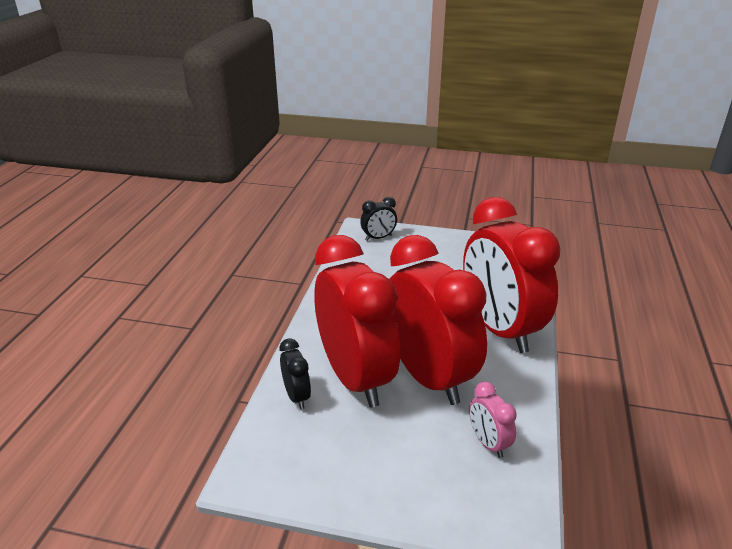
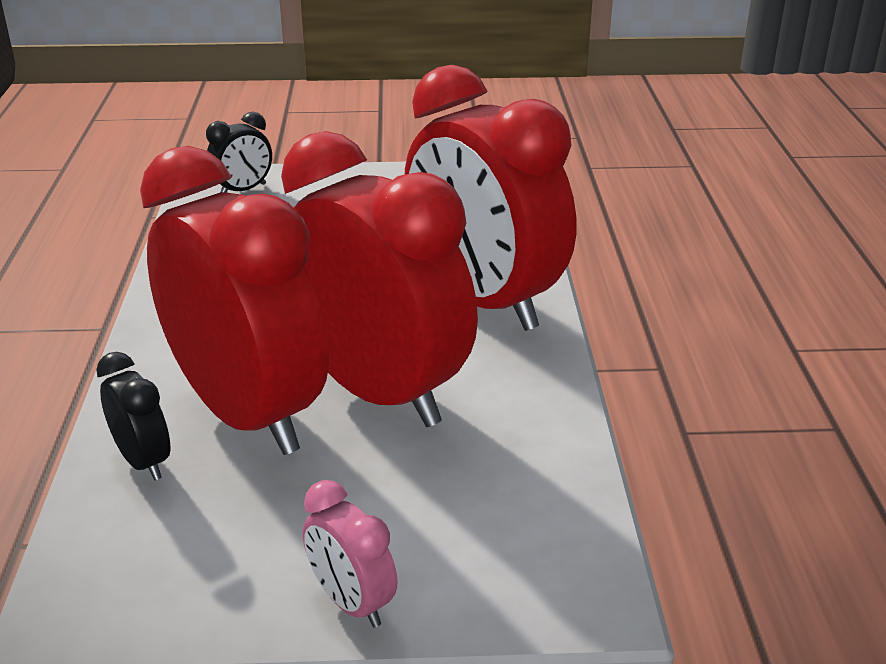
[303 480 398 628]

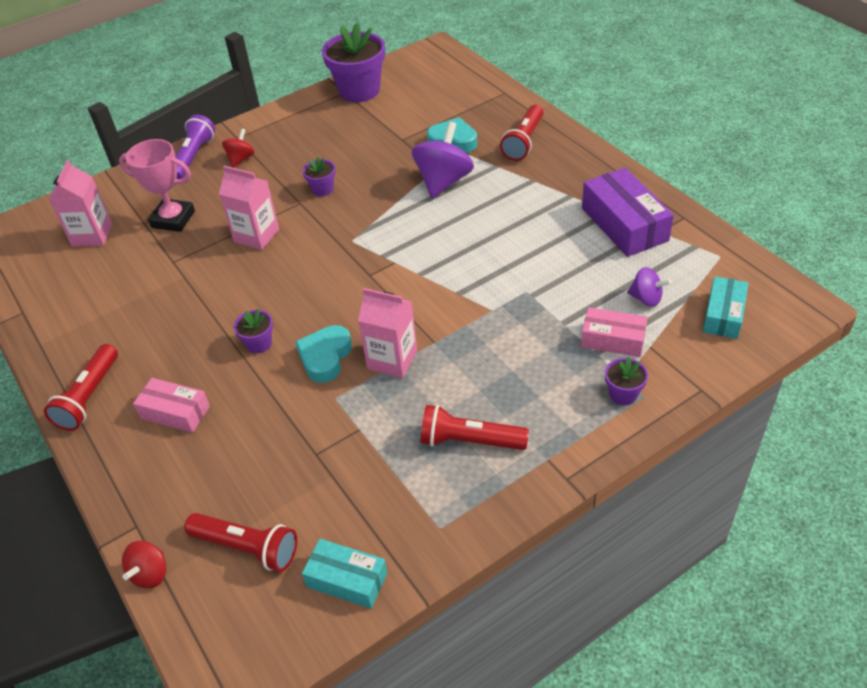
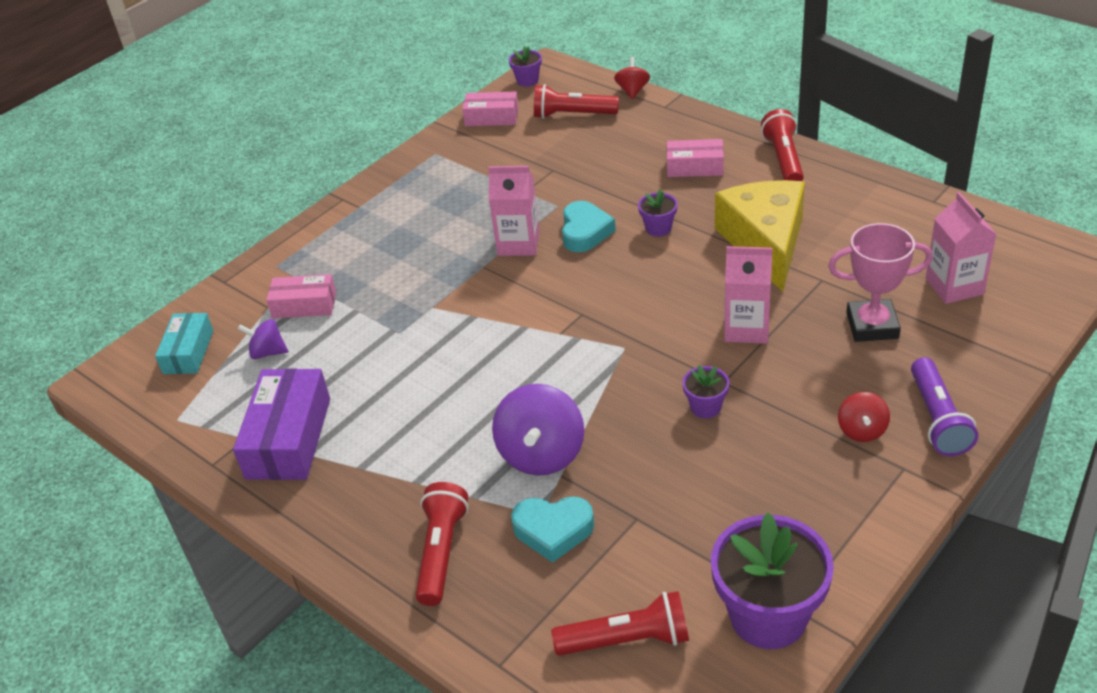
[462 91 519 126]
[551 591 689 656]
[233 368 330 480]
[509 46 542 87]
[715 180 805 292]

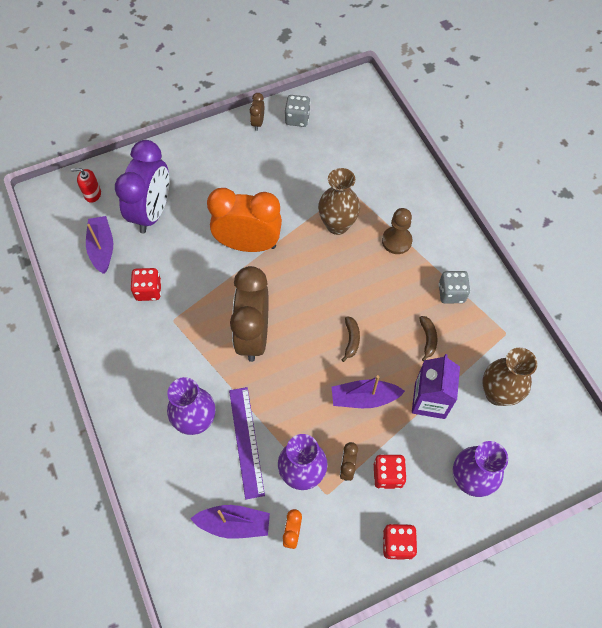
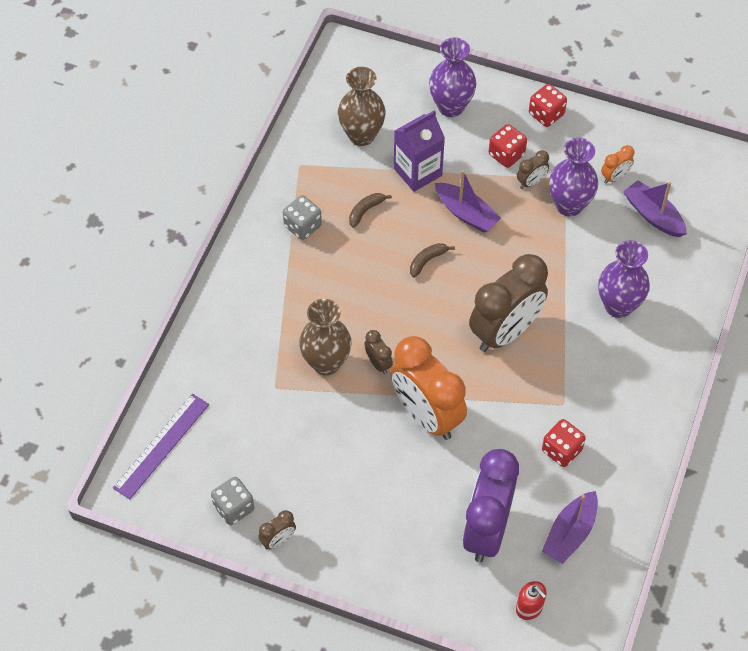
[462 449 519 562]
[113 394 209 499]
[382 208 412 254] (first image)
[364 330 393 374]

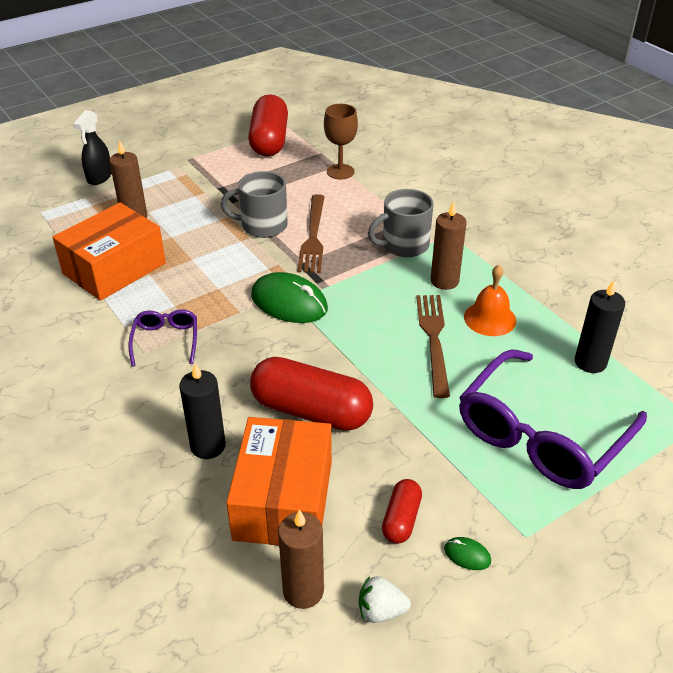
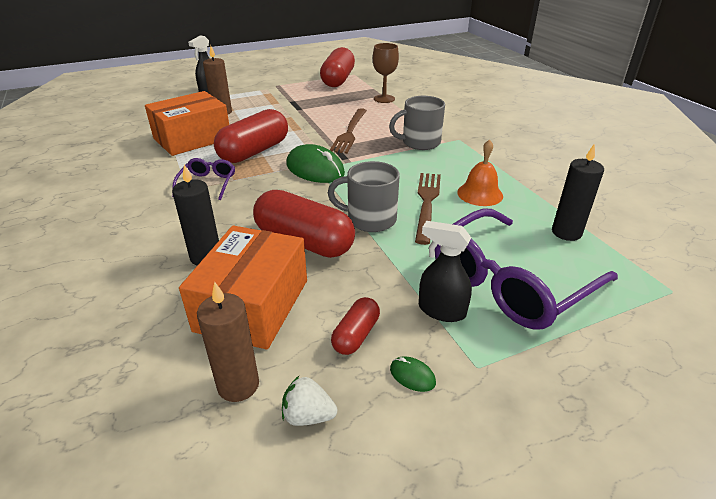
[328 161 400 232]
[431 201 467 290] (first image)
[214 109 288 163]
[419 221 472 322]

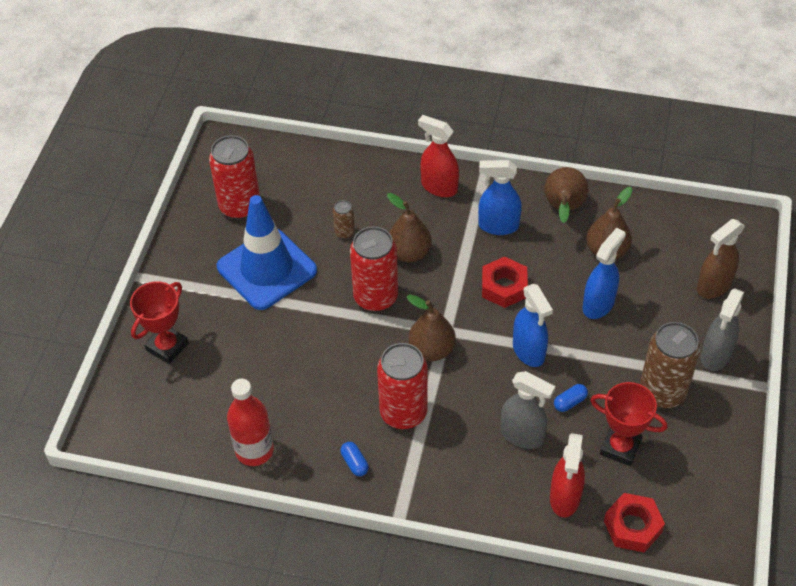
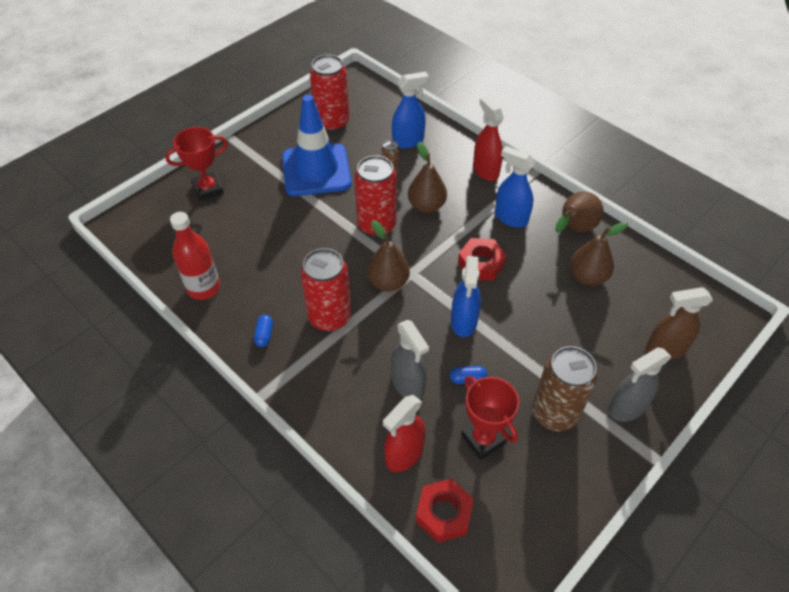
[392 72 429 149]

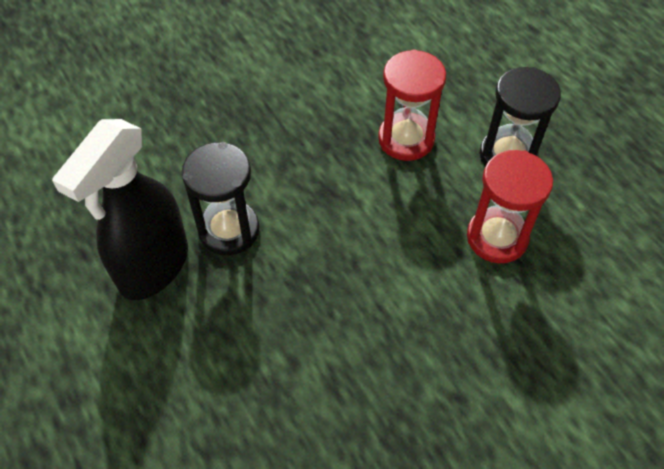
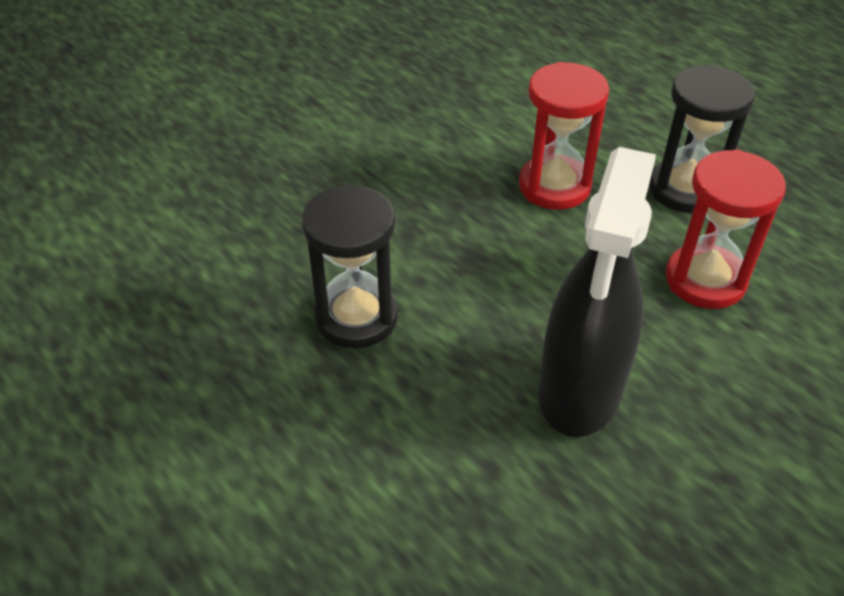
[538 147 656 437]

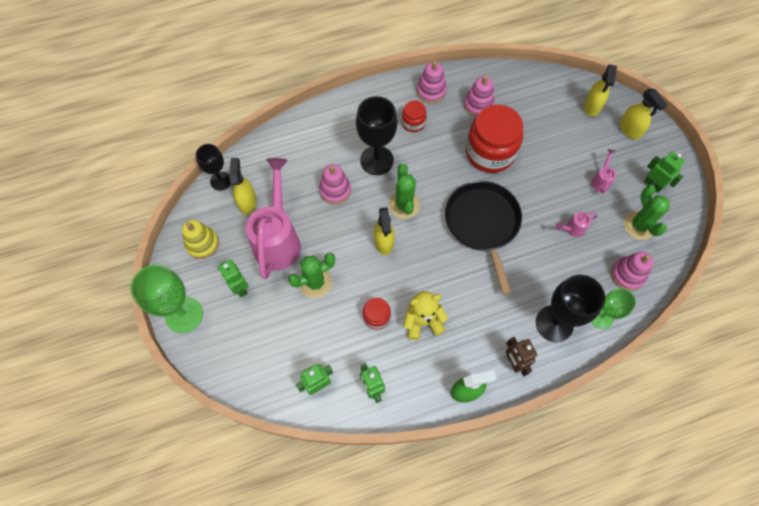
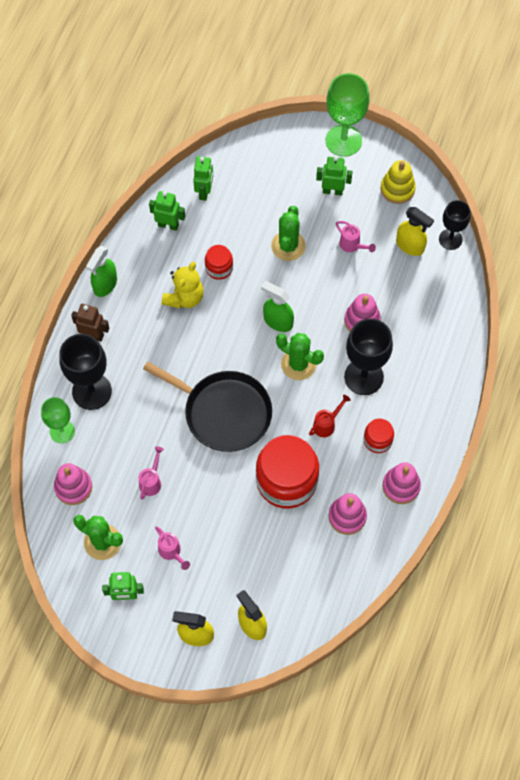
[336 221 376 252]
[261 281 294 332]
[309 395 351 437]

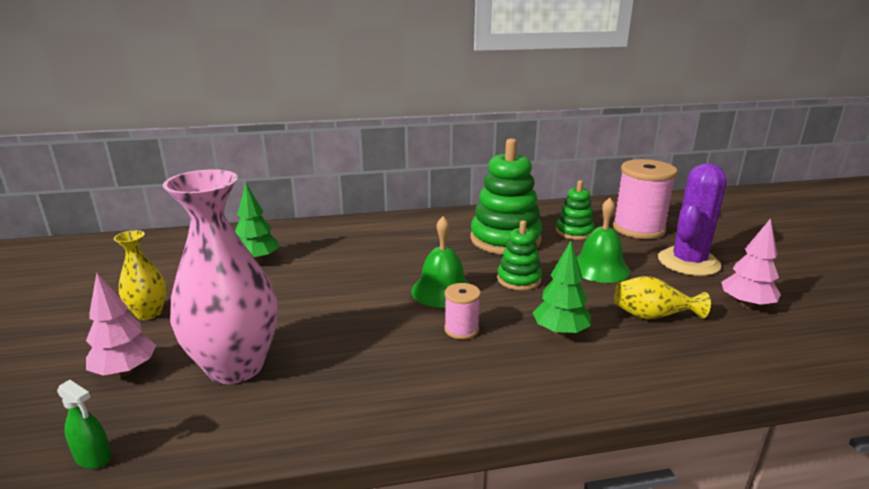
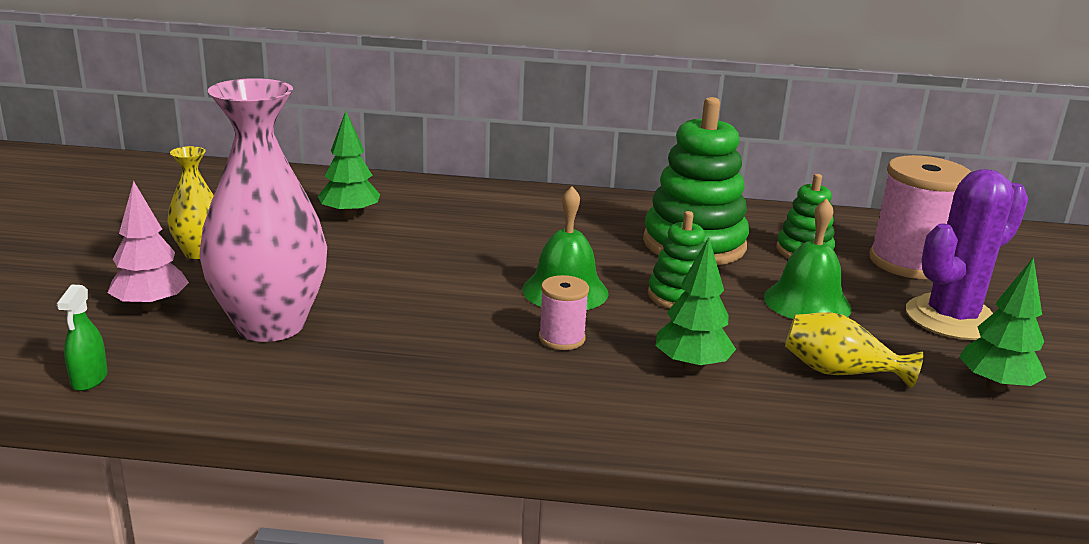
[57 284 108 391]
[959 257 1047 392]

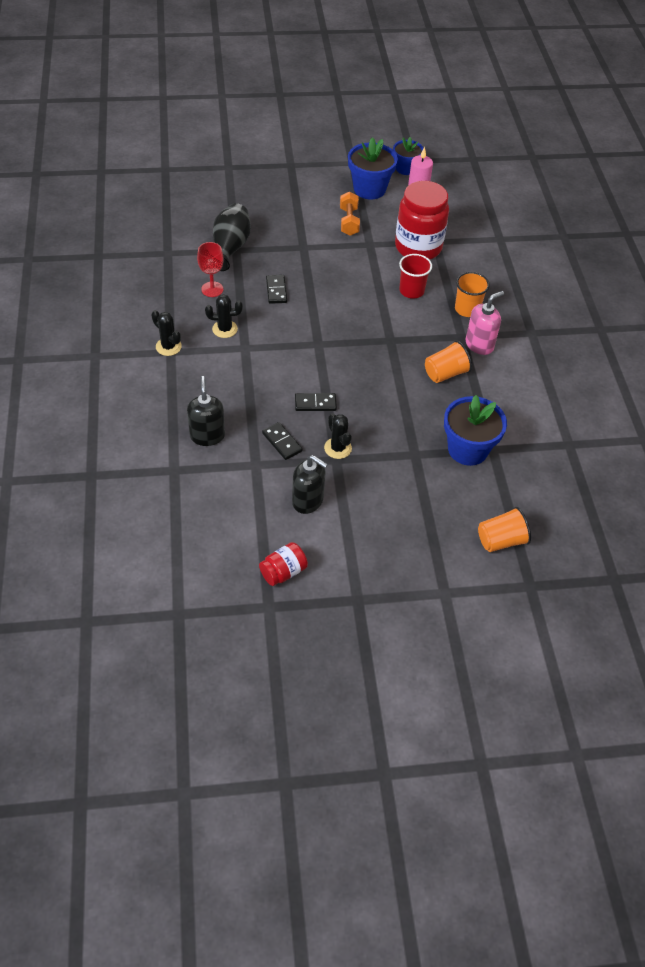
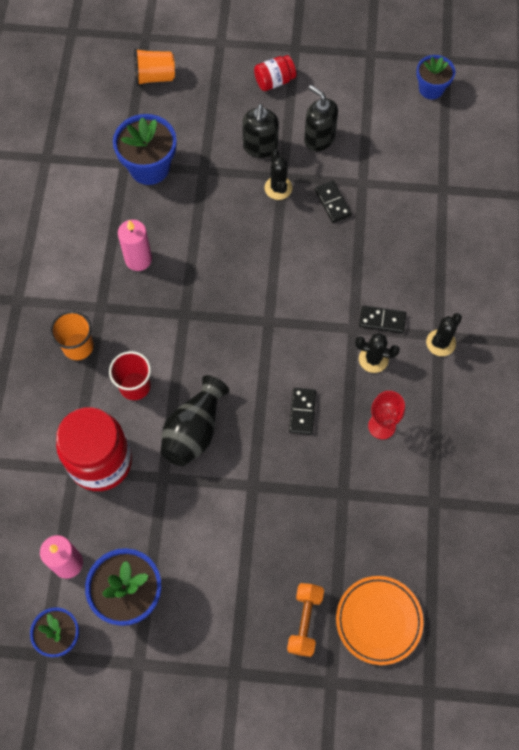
[426 313 462 356]
[242 104 279 158]
[161 375 229 466]
[254 55 296 91]
[359 305 406 333]
[287 583 324 657]
[118 220 152 271]
[466 291 504 355] (first image)
[336 576 424 665]
[416 55 455 99]

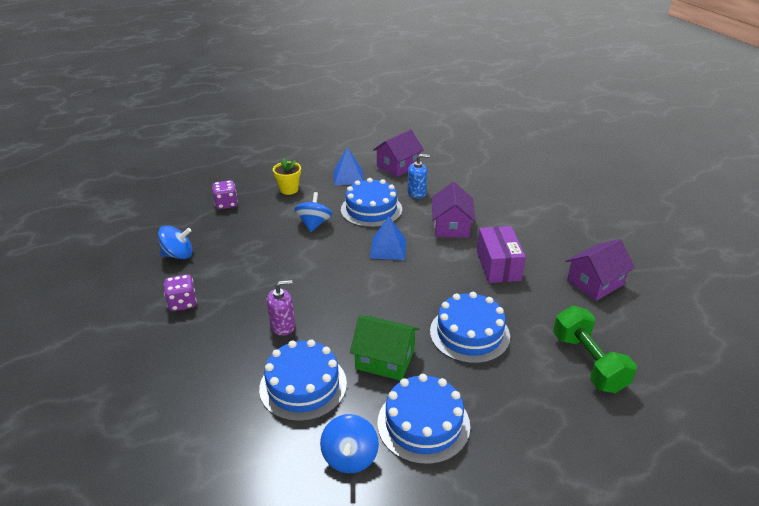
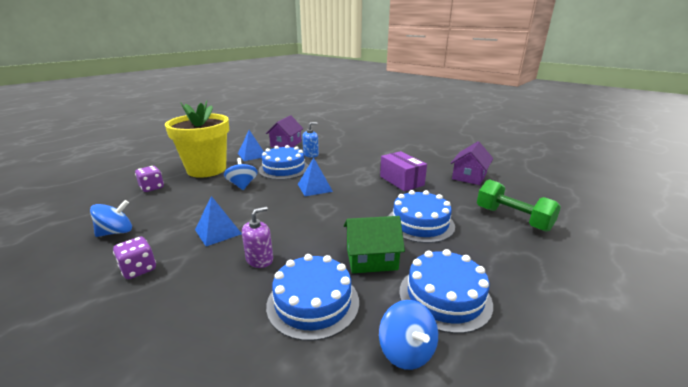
[165 100 229 178]
[432 182 476 238] (first image)
[195 196 242 246]

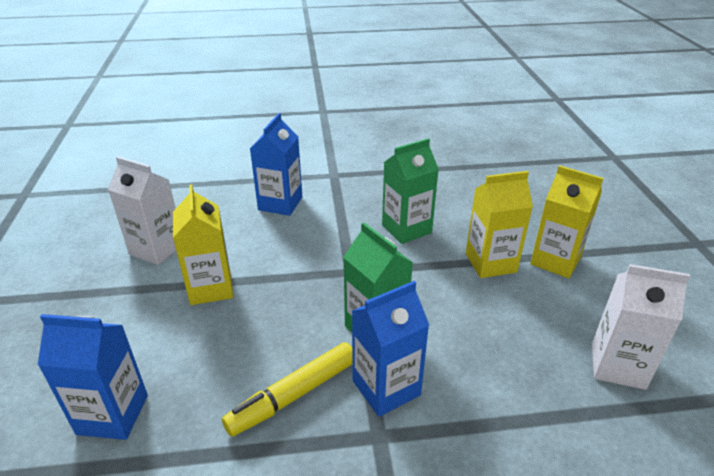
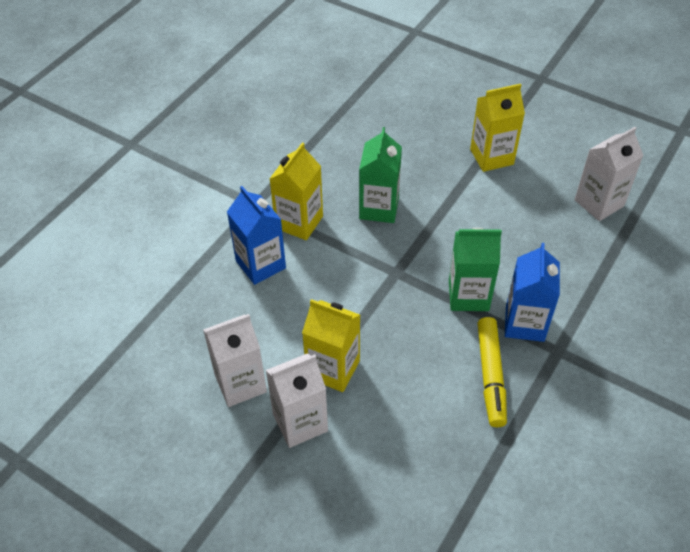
[38 314 148 440] (first image)
[270 142 323 240]
[266 353 328 448]

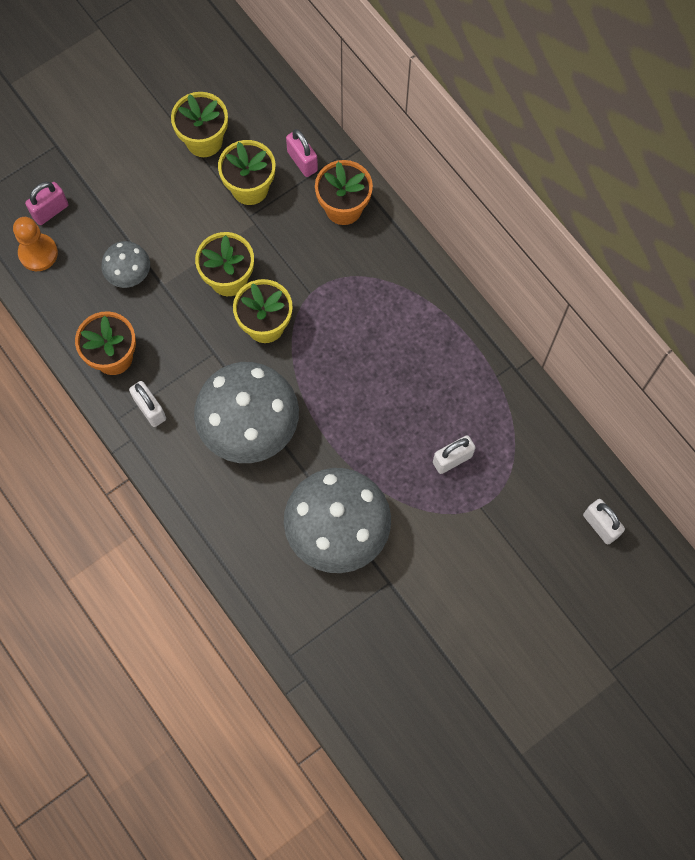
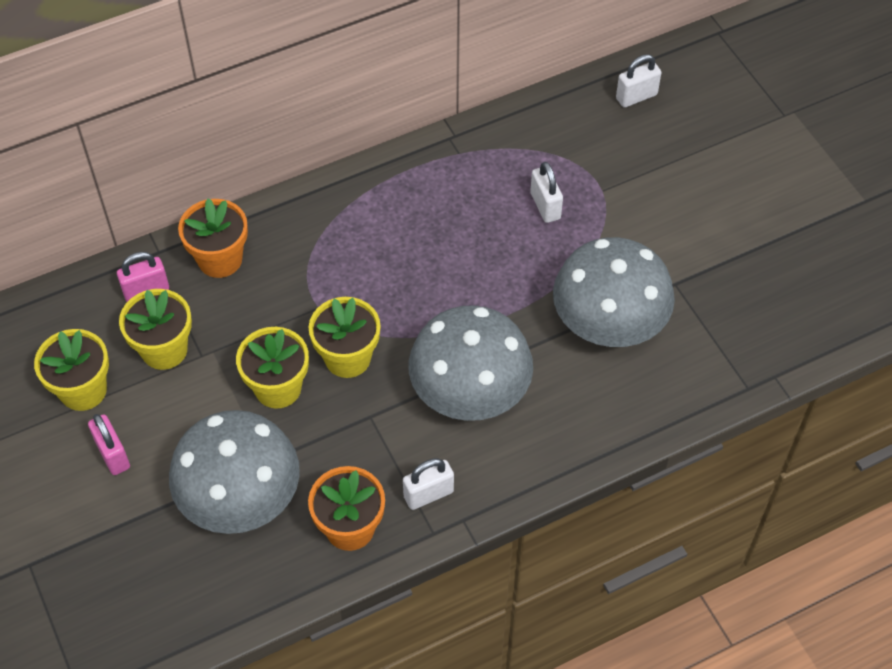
[13 217 58 271] (first image)
[88 414 130 475]
[169 410 300 534]

